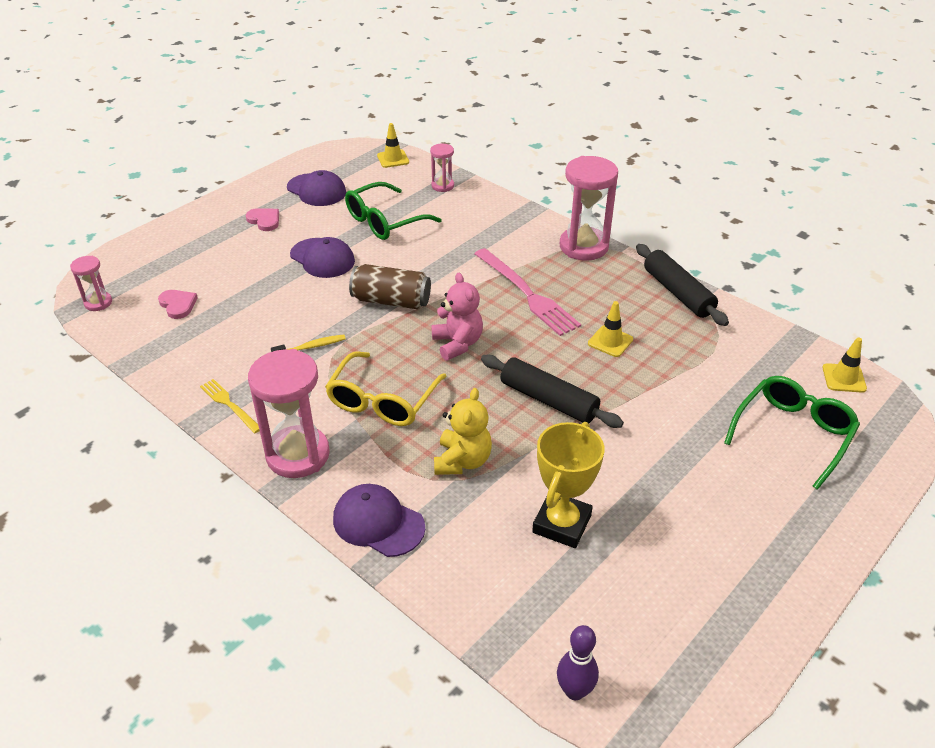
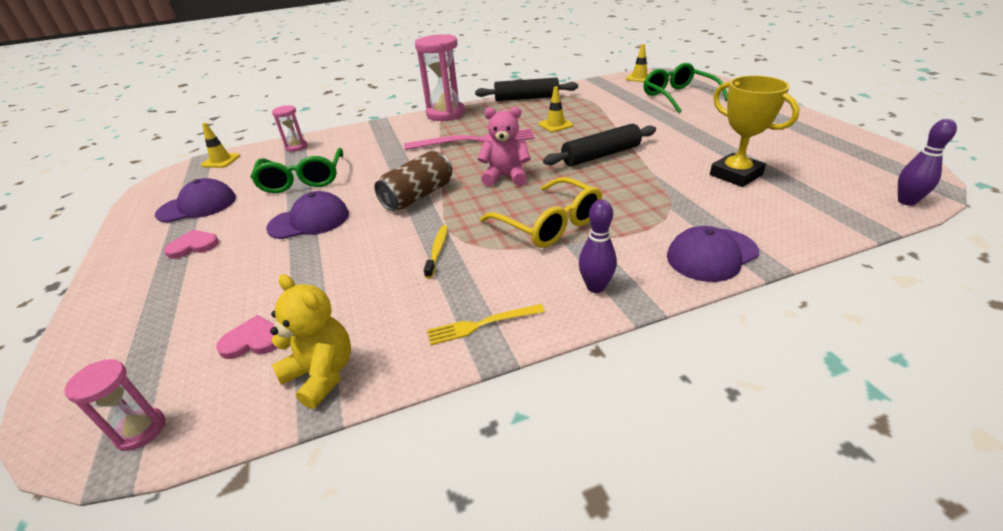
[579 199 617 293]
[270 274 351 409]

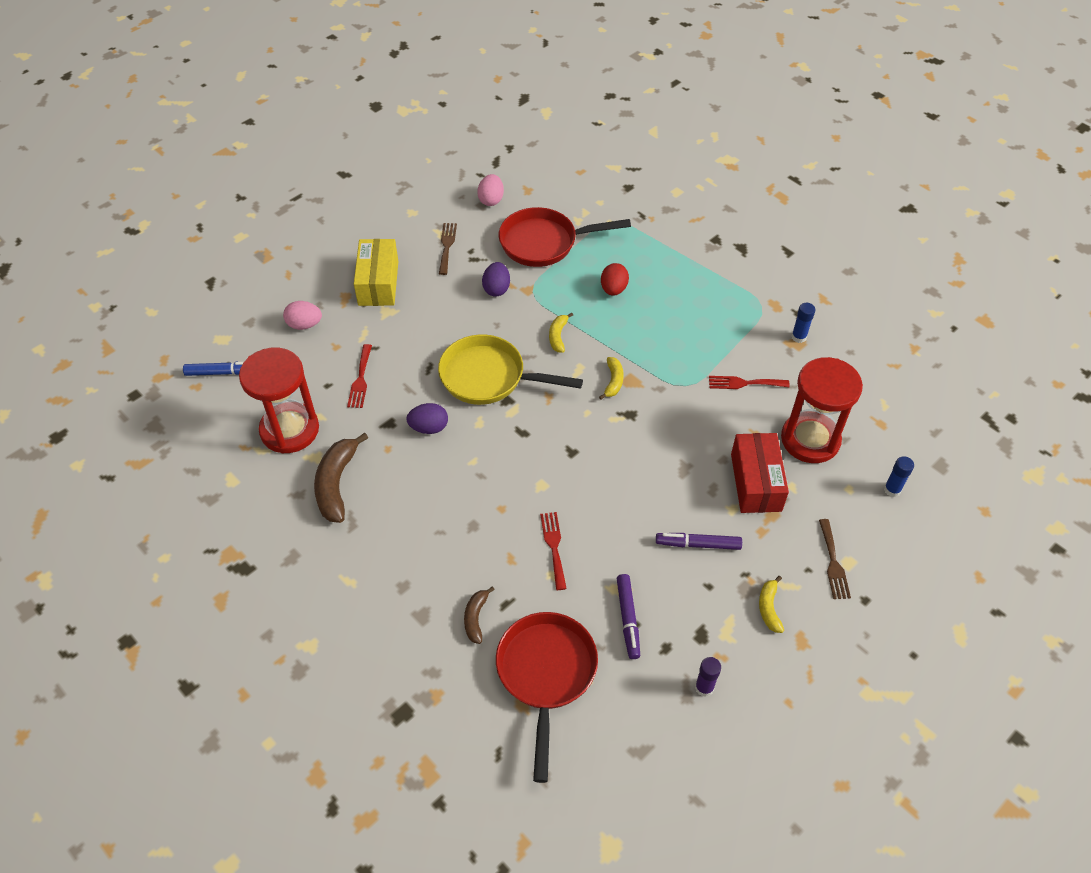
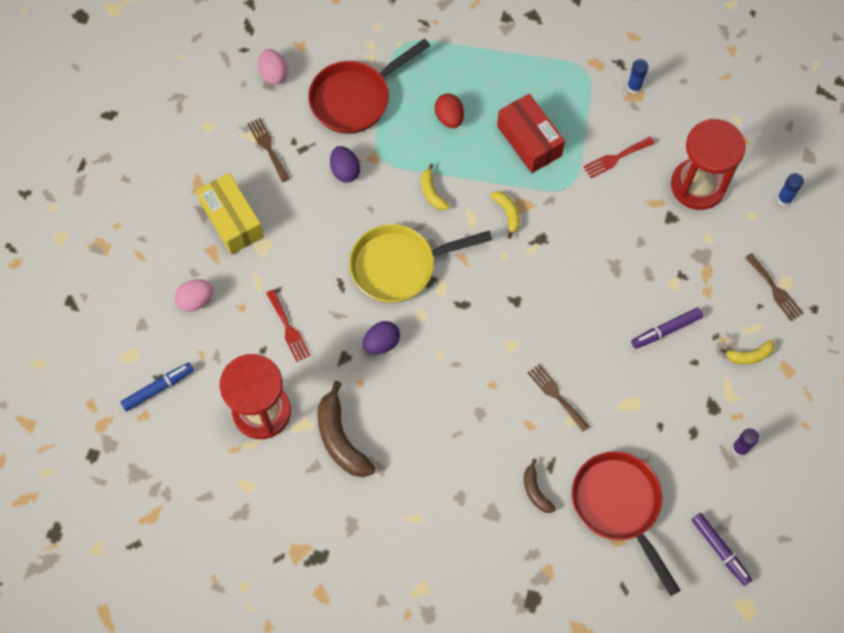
[528 364 590 432]
[692 513 752 586]
[497 94 565 173]
[721 340 775 365]

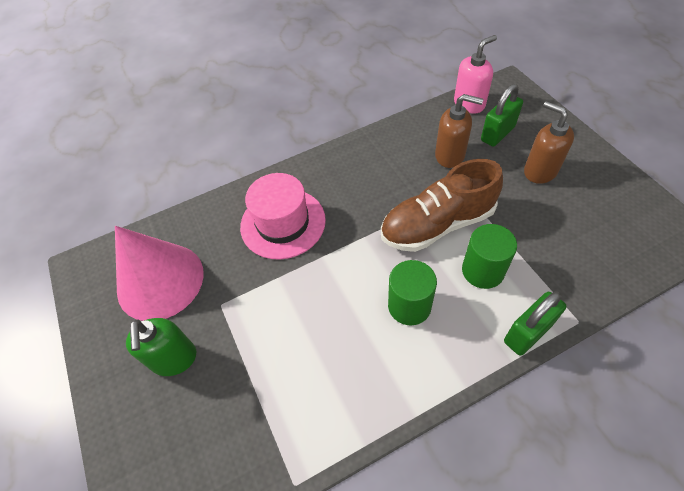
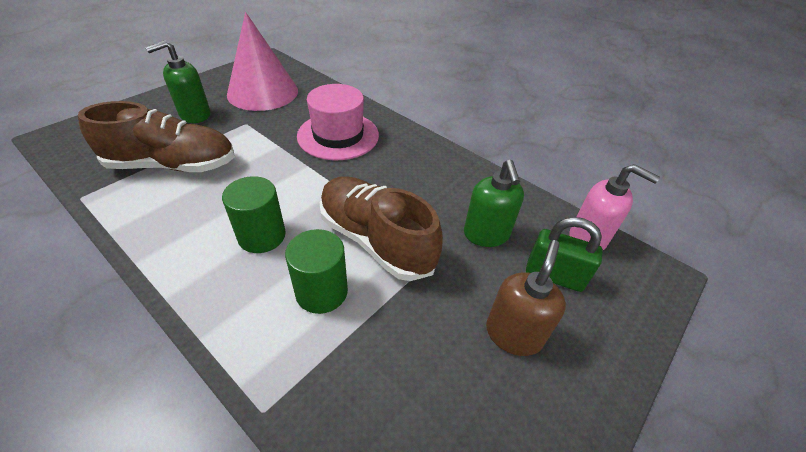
[464 160 524 247]
[504 291 566 356] (first image)
[78 101 235 172]

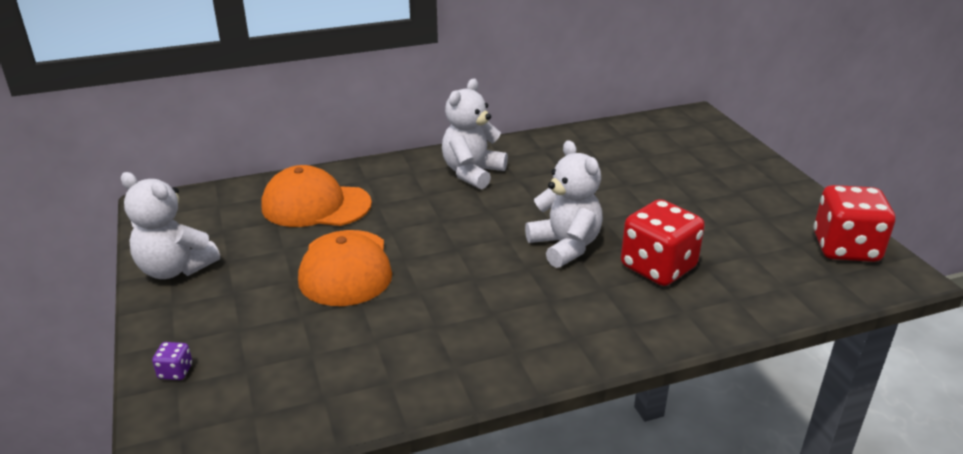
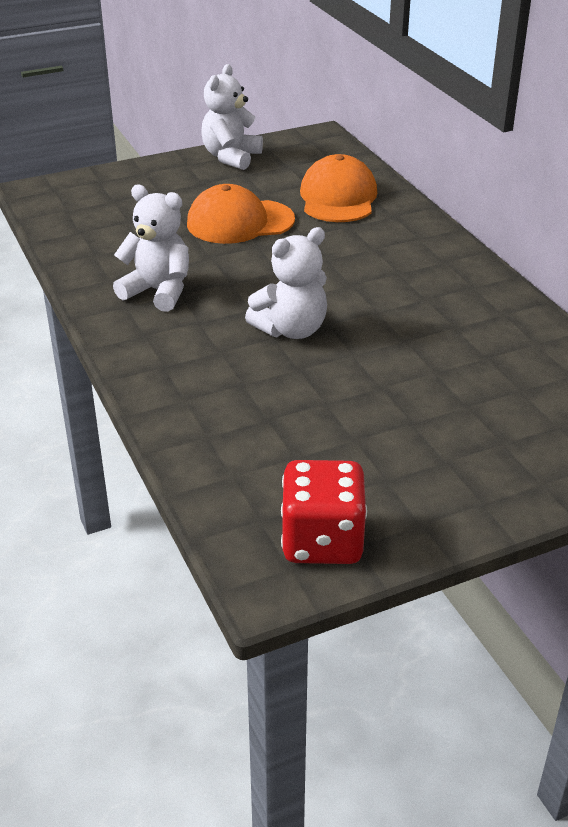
[152 342 192 380] (first image)
[113 185 189 312]
[621 199 705 286] (first image)

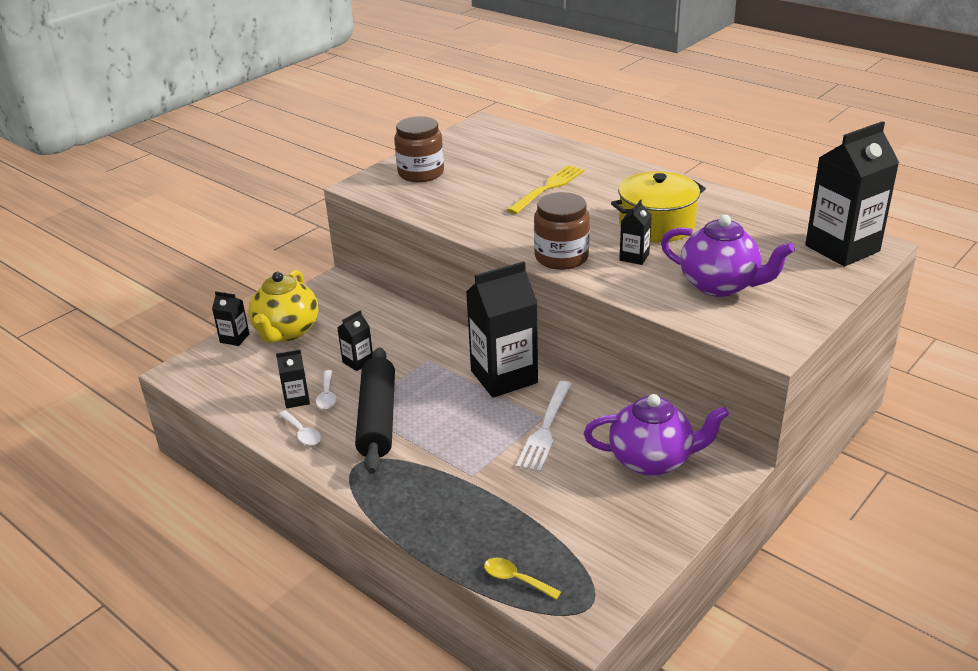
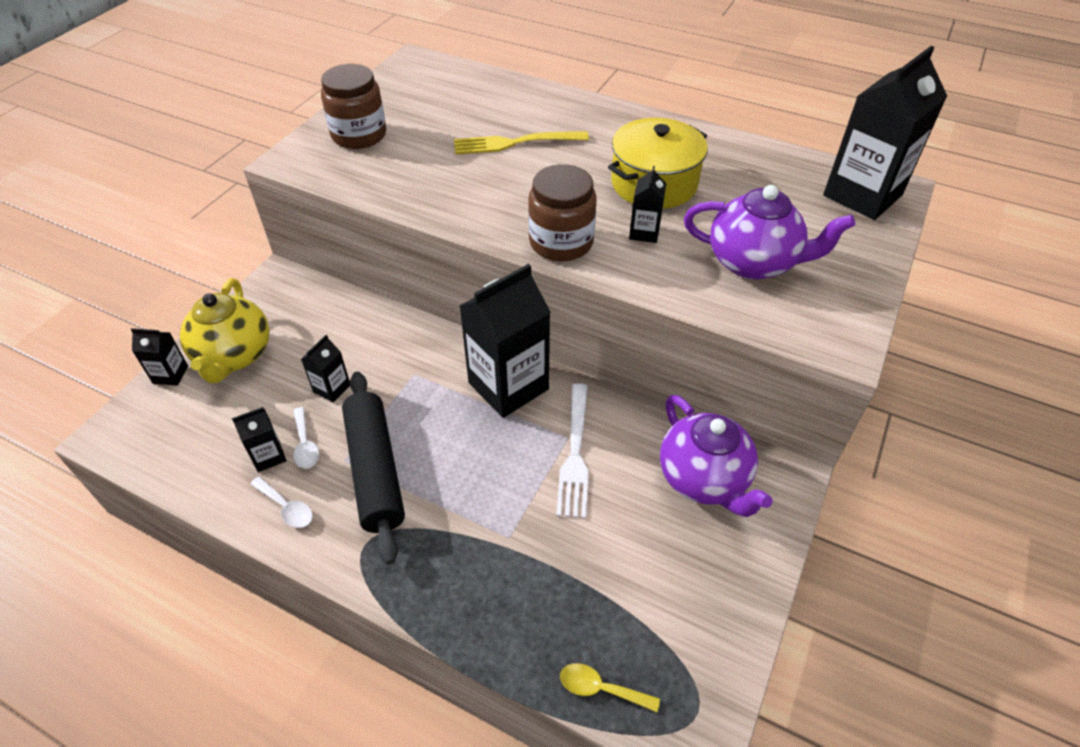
[454 131 589 155]
[660 395 773 517]

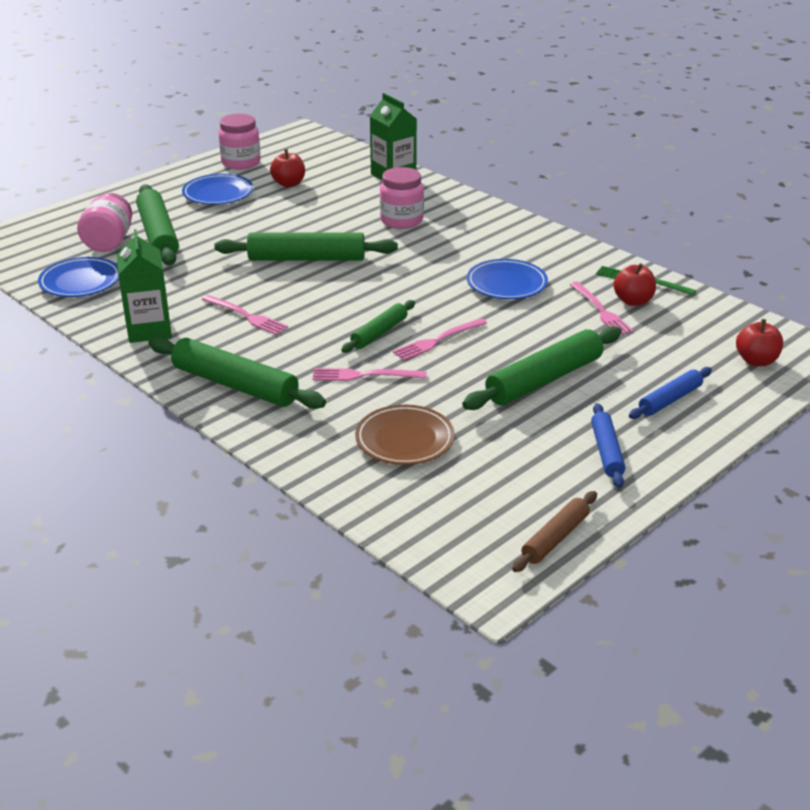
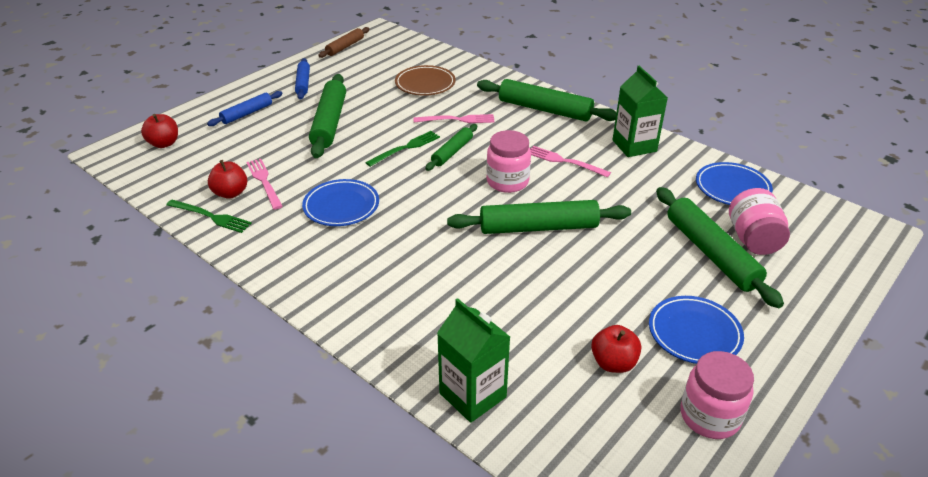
[486 130 531 193]
[365 131 440 167]
[309 74 346 158]

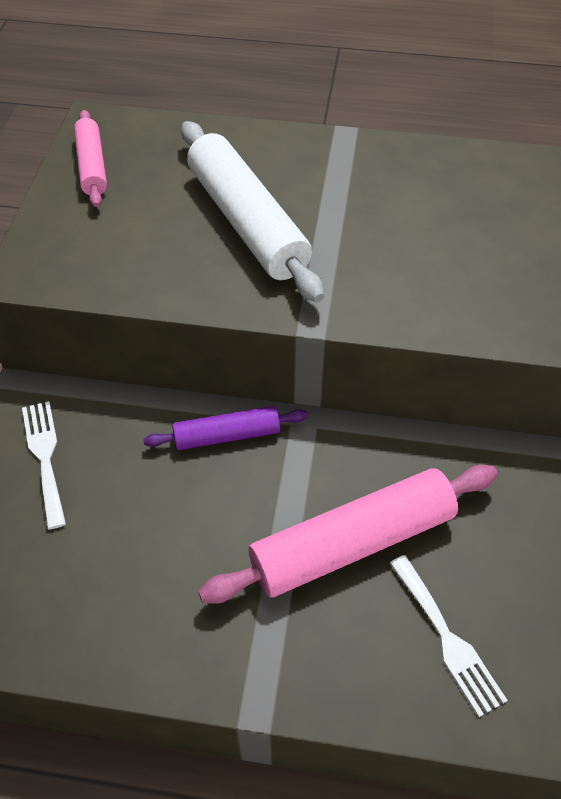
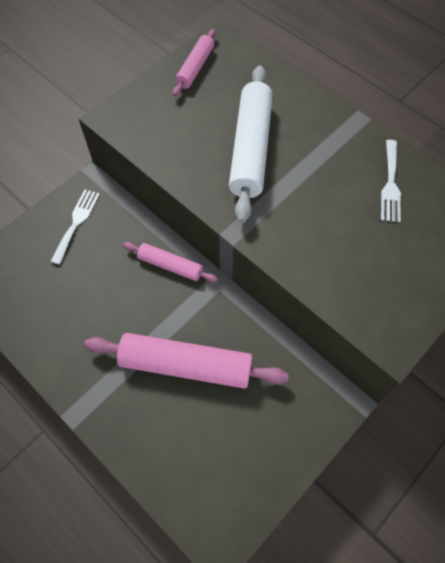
[123 242 218 282]
[381 140 401 222]

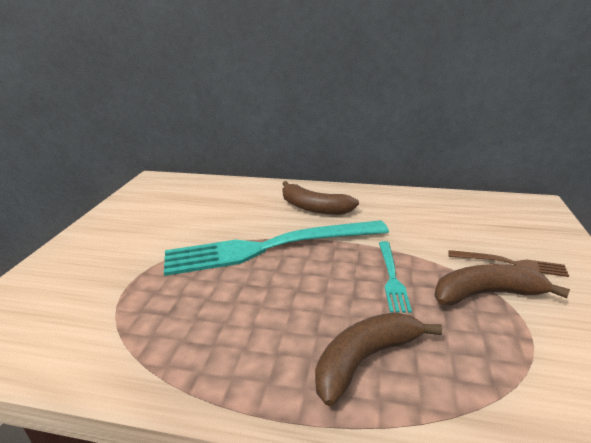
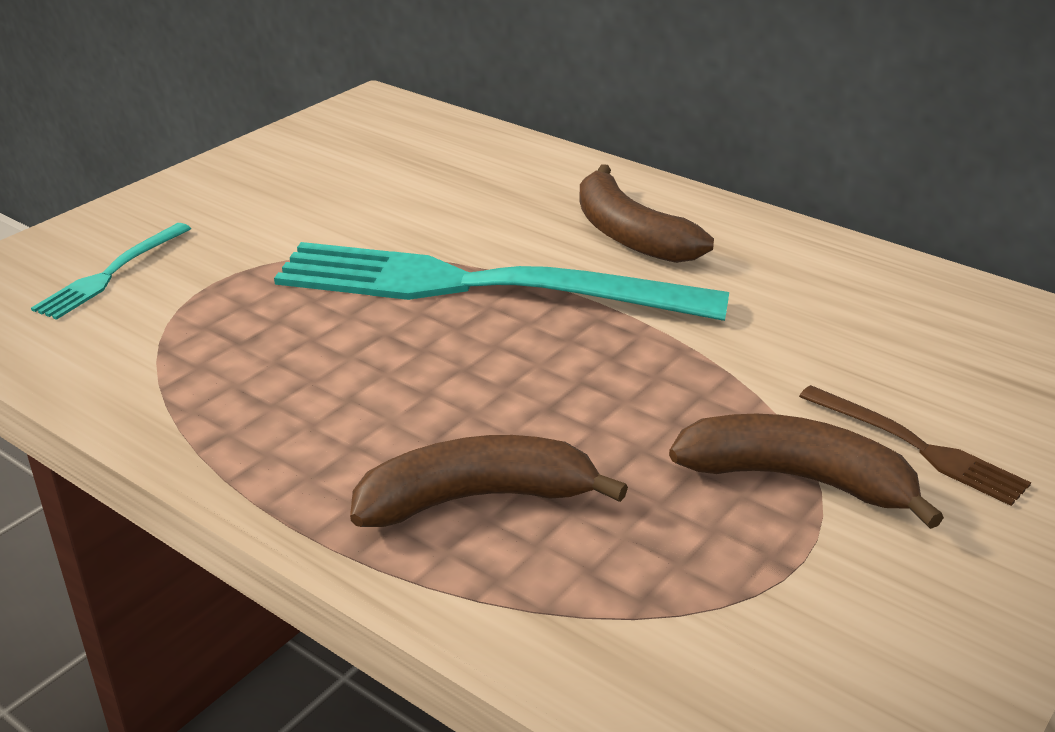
[31 223 191 320]

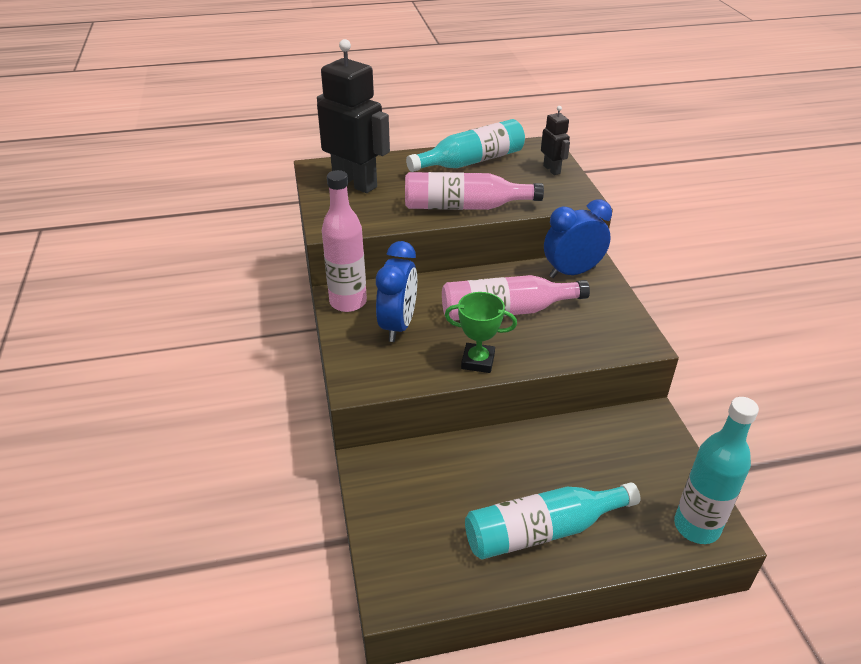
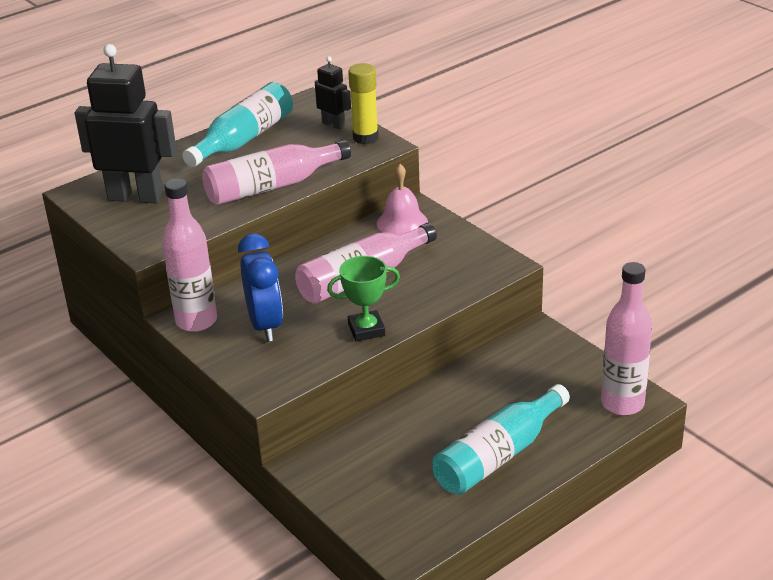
[377 164 428 234]
[601 262 652 415]
[348 63 379 144]

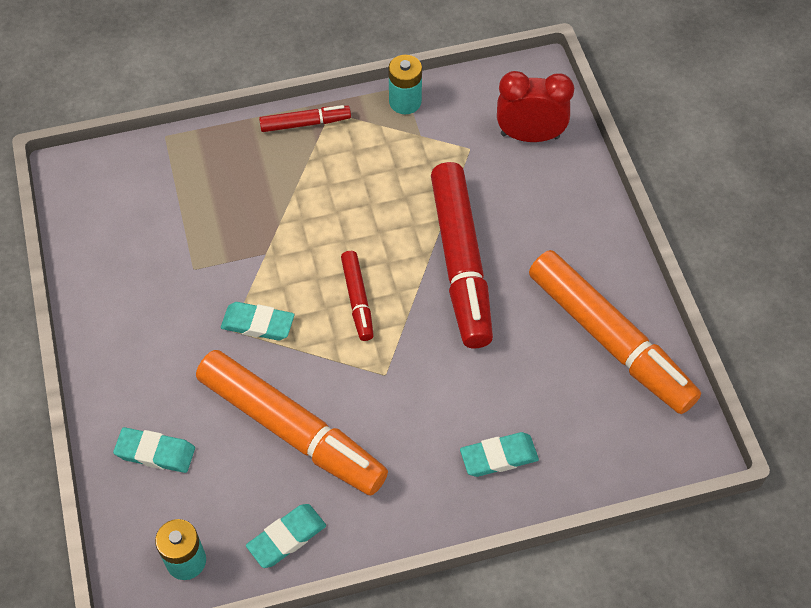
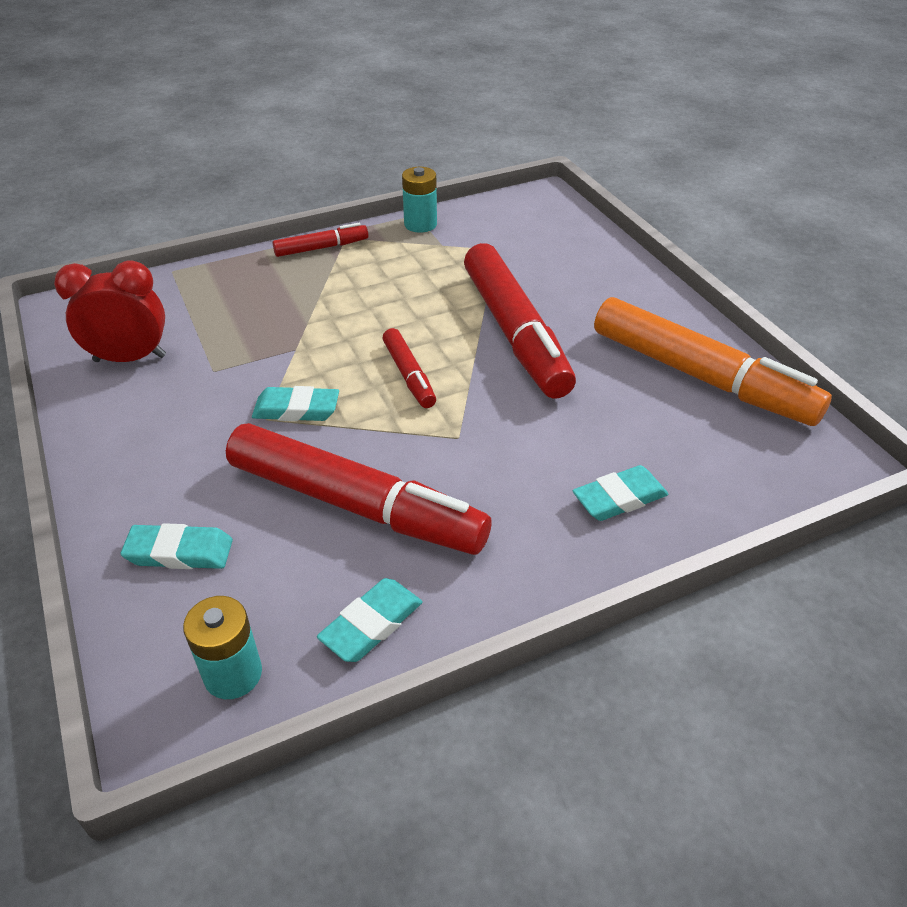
[226 423 492 555]
[54 260 166 362]

